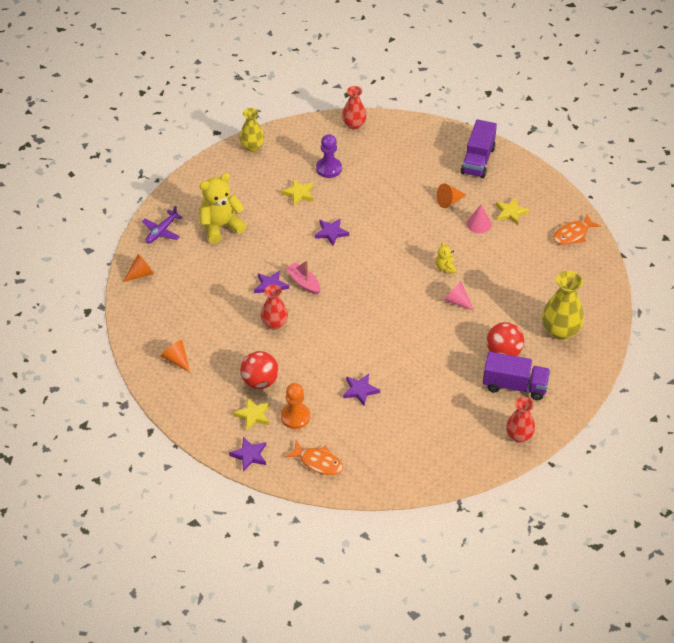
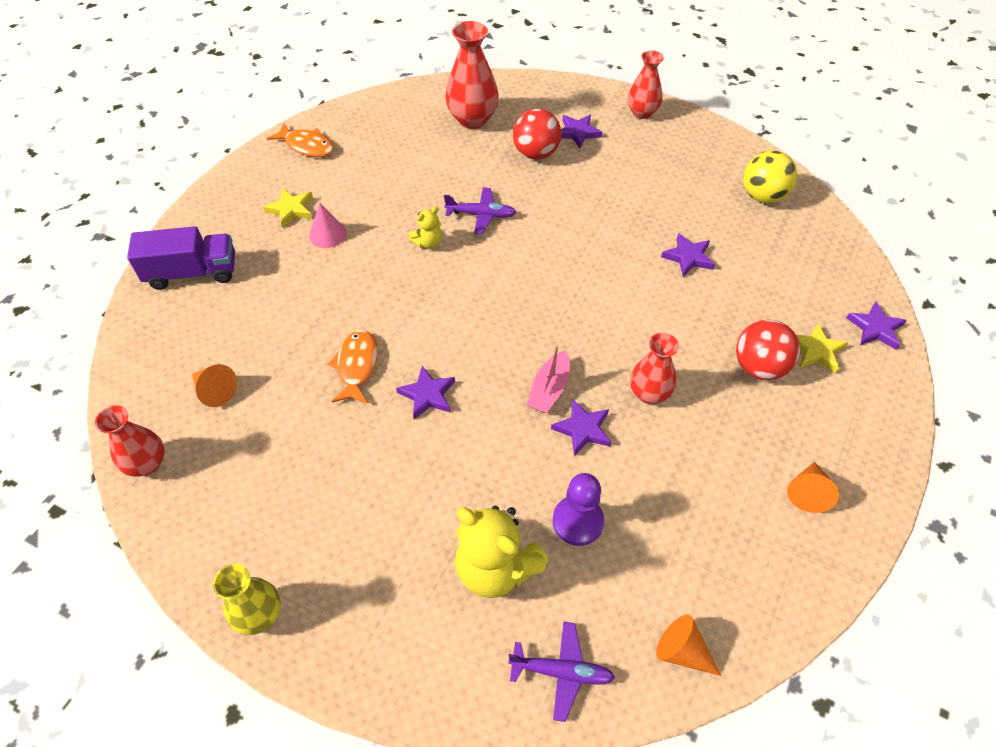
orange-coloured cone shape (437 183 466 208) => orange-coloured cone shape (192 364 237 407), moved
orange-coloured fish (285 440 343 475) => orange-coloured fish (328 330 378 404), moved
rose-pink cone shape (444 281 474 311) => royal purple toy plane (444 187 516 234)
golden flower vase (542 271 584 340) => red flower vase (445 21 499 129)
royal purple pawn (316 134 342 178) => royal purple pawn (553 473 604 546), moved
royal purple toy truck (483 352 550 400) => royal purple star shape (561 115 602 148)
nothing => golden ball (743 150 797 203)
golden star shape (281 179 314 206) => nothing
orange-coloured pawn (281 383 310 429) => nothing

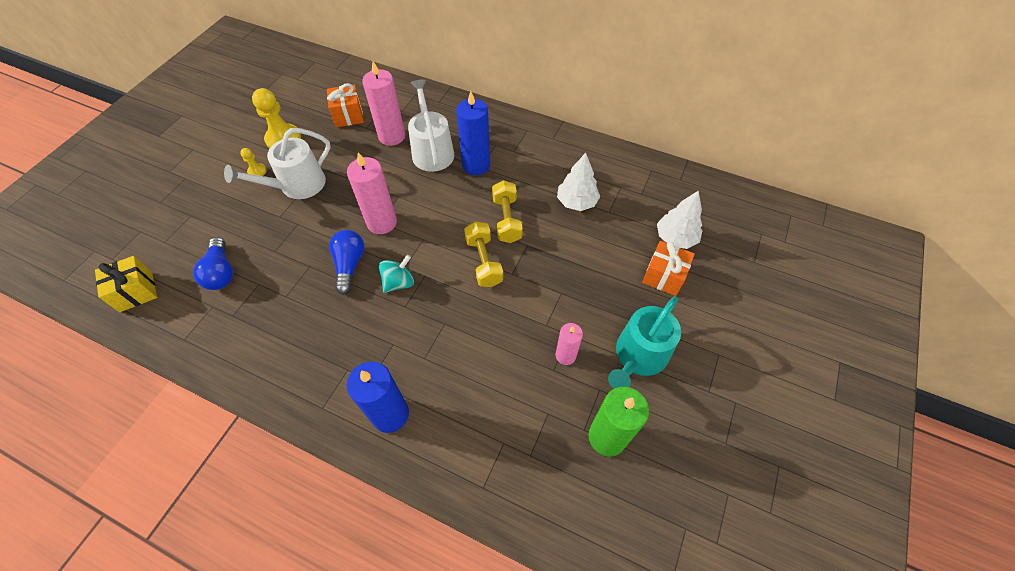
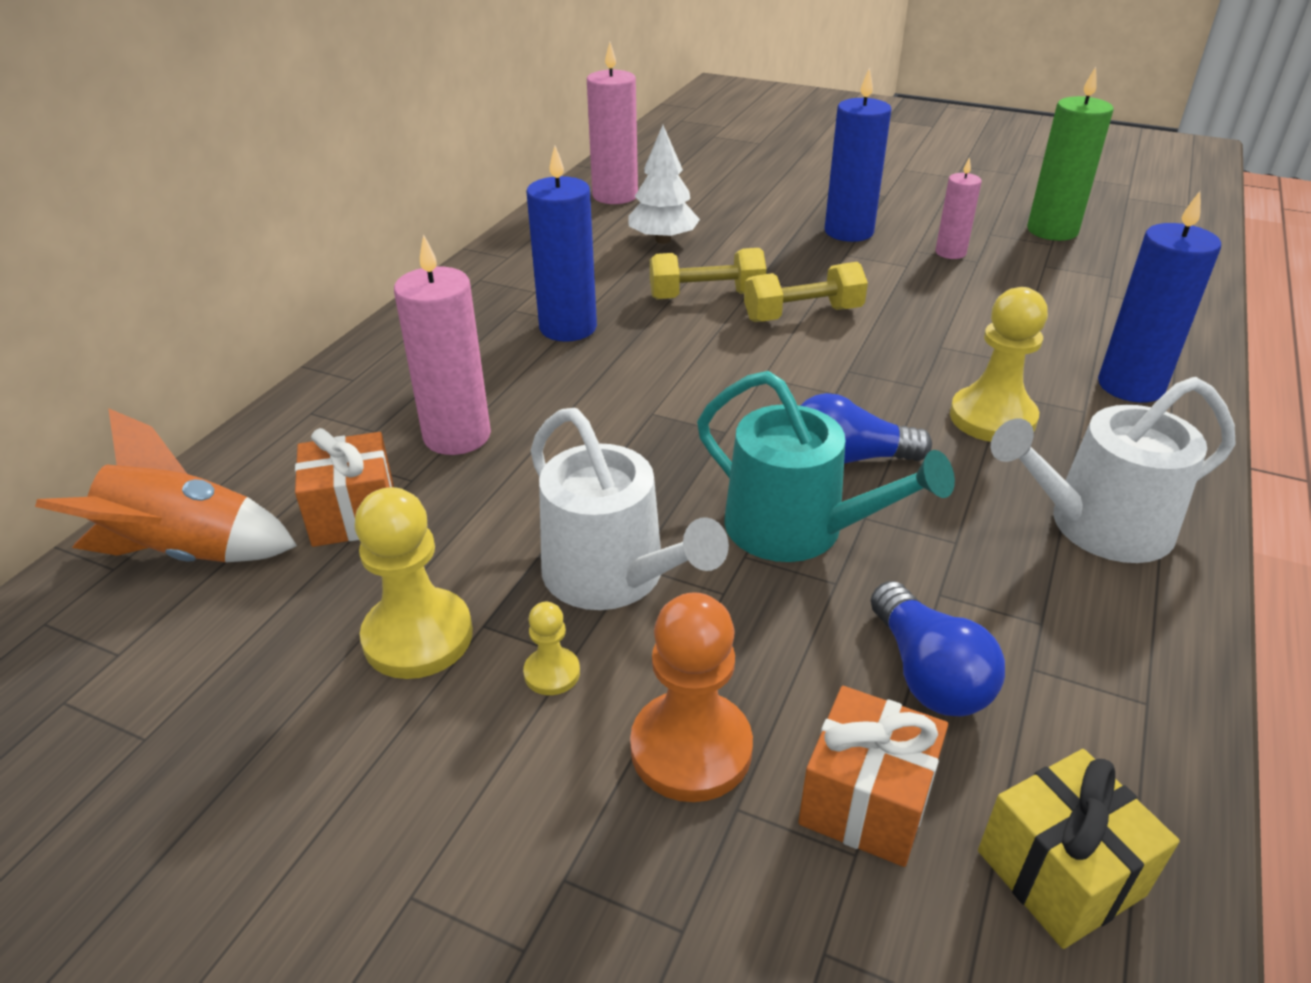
nothing => orange-coloured rocket (35 408 297 562)
rose-pink pillar candle (347 152 397 234) => rose-pink pillar candle (587 42 638 204), moved
nothing => orange-coloured pawn (630 592 753 802)
teal sprinkling can (608 296 681 388) => teal sprinkling can (697 371 955 562), moved
orange-coloured present (642 241 695 296) => orange-coloured present (798 686 948 867), moved
nothing => cobalt pillar candle (825 68 891 242)
cobalt lightbulb (193 237 233 290) => cobalt lightbulb (871 581 1005 716), 90 degrees clockwise
nothing => golden pawn (950 287 1048 442)
white sprinkling can (408 80 454 172) => white sprinkling can (991 377 1236 563), moved
teal spinning top (379 255 414 293) => nothing
white tree (657 190 703 249) => nothing

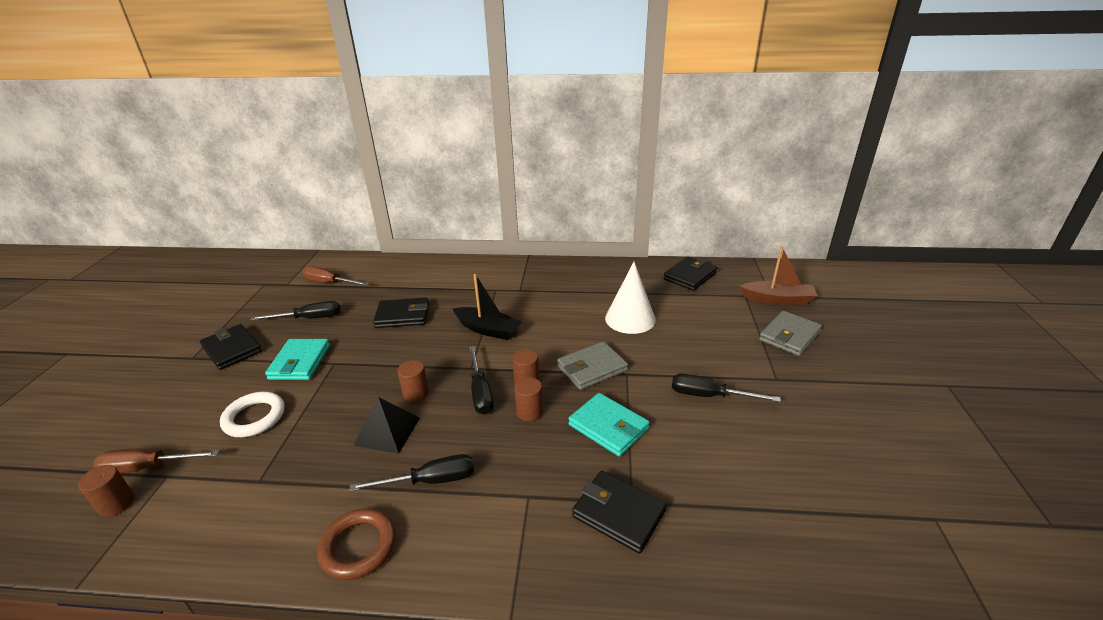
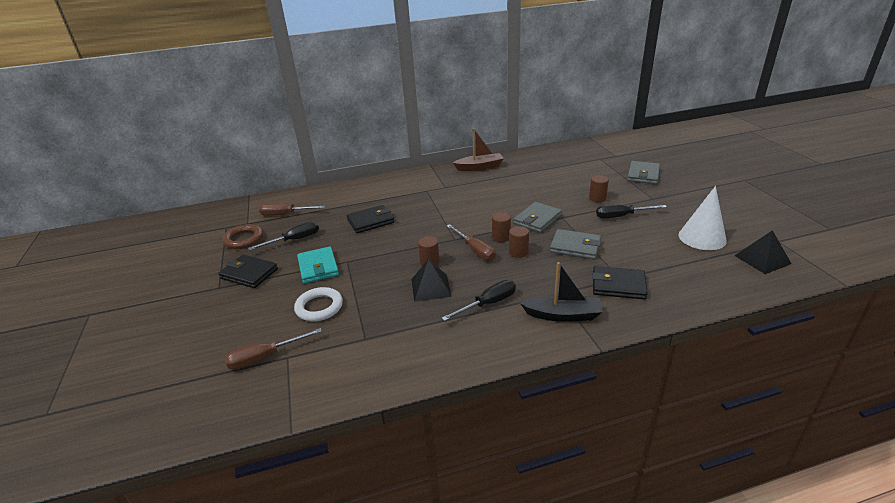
dark brown ring (317 508 396 580) => dark brown ring (222 224 263 249), moved
black screwdriver (469 346 494 415) => dark brown screwdriver (447 224 496 261)
dark brown toy boat (740 246 818 305) => dark brown toy boat (453 128 504 171), moved
black toy boat (453 274 522 340) => black toy boat (520 262 603 322), moved
teal billfold (568 393 649 457) => grey billfold (550 229 601 259)
dark brown cylinder (78 465 134 517) => dark brown cylinder (589 175 609 202), moved
white cone shape (605 262 656 334) => white cone shape (678 186 727 250), moved
nothing => black solid pyramid (734 230 792 274)
black billfold (664 257 717 291) => nothing

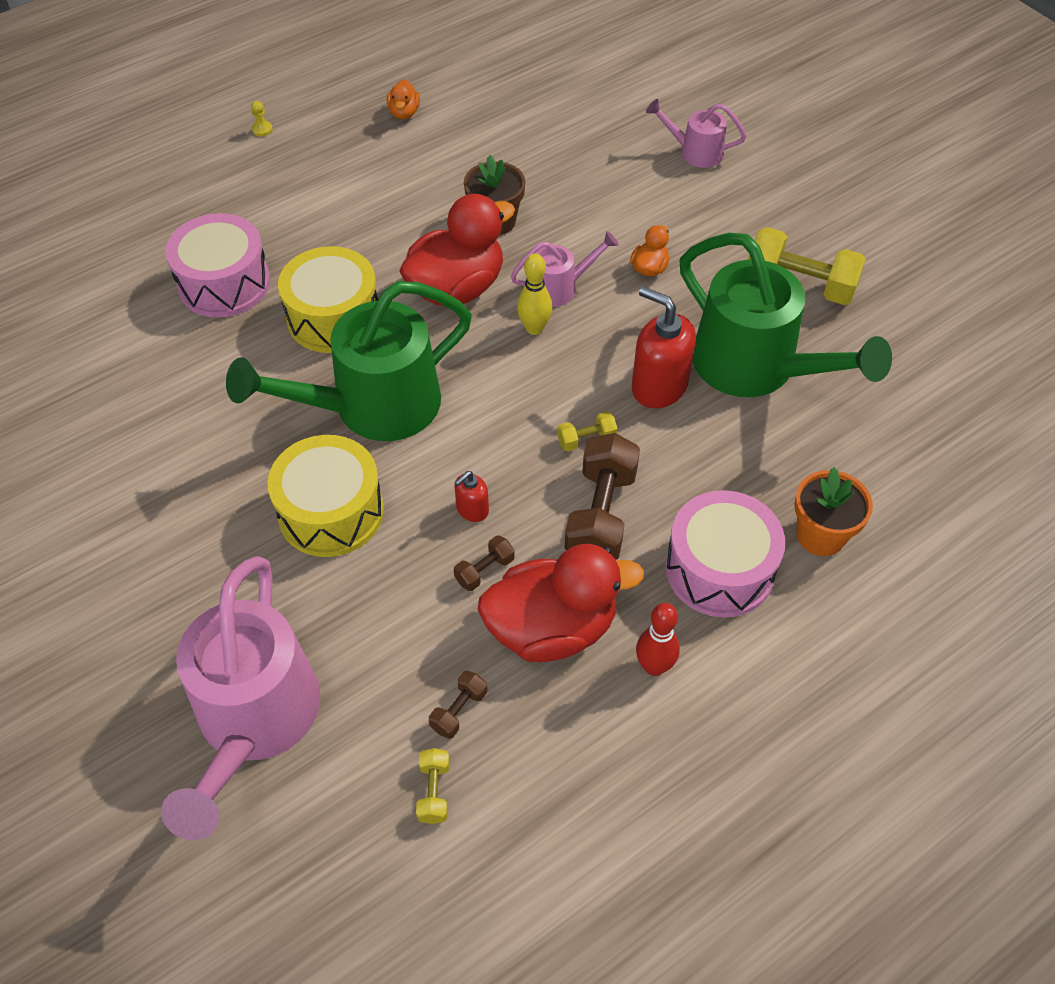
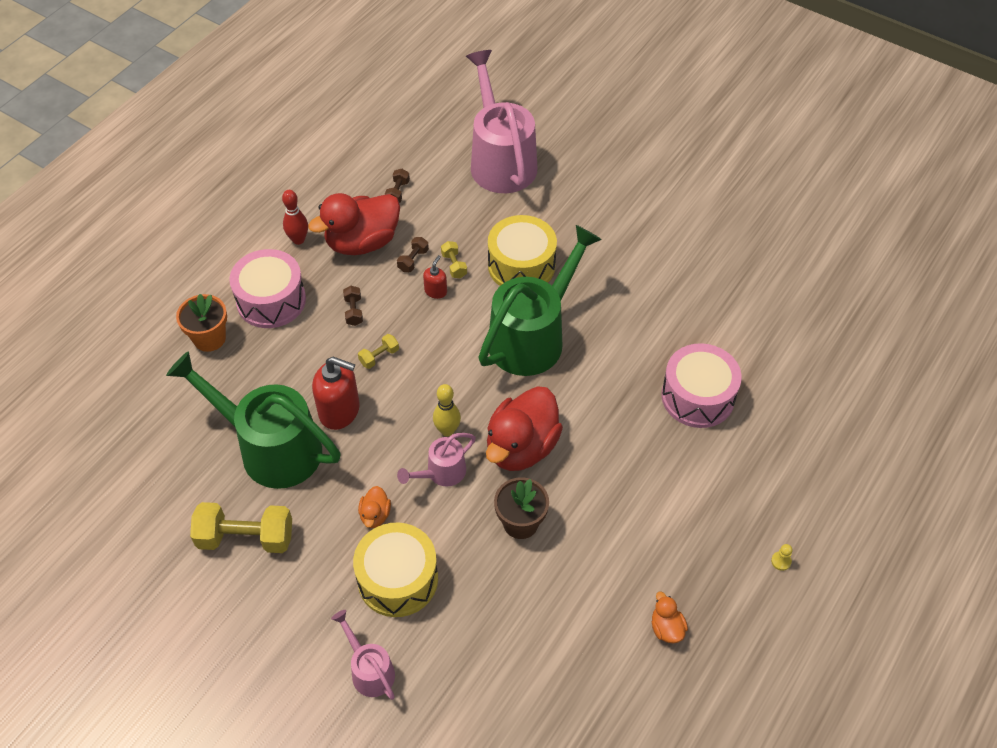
rose-pink sprinkling can (646 99 746 168) => rose-pink sprinkling can (331 610 395 700), 120 degrees counterclockwise
dark brown dumbbell (565 433 640 560) => dark brown dumbbell (343 286 363 326), x0.47
golden snare drum (278 246 378 353) => golden snare drum (353 522 438 617), moved
golden dumbbell (416 748 450 824) => golden dumbbell (441 241 467 278), moved

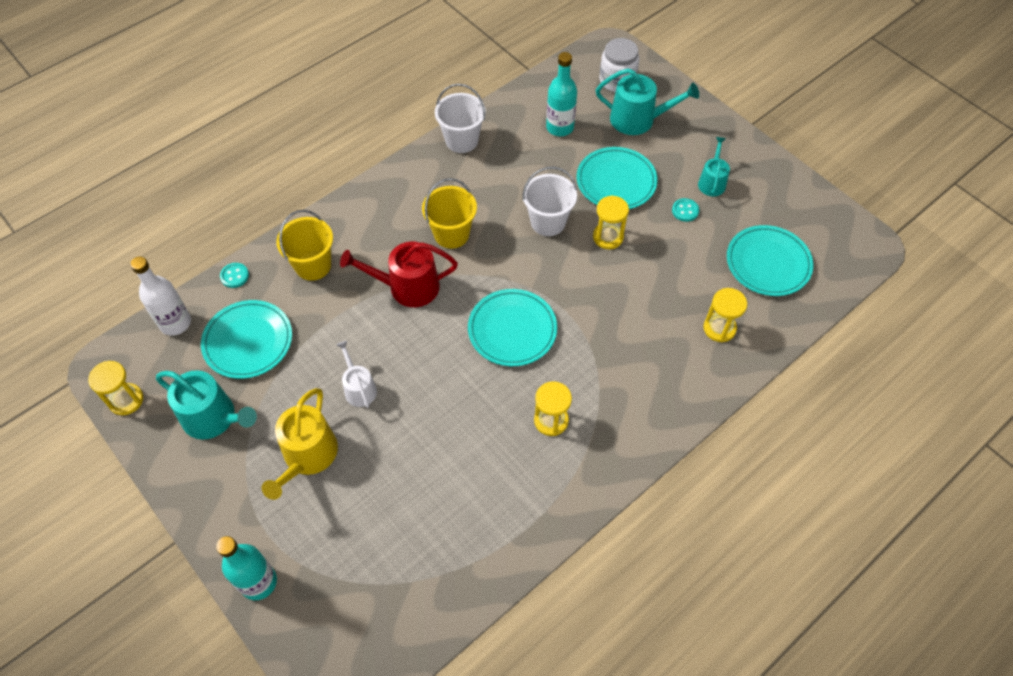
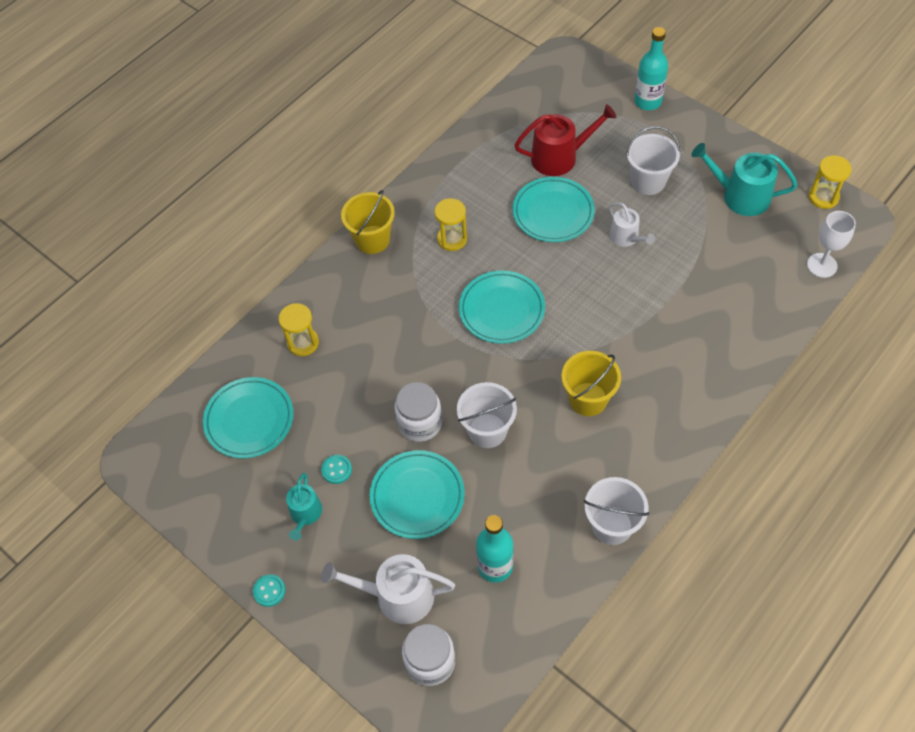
teal button (220 263 249 288) => teal button (253 574 285 607), moved
teal sprinkling can (596 68 699 135) => white sprinkling can (321 554 455 624)
golden pail (276 210 333 281) => golden pail (341 190 395 254), moved
golden hourglass (593 195 629 249) => white jam jar (394 382 442 442)
teal flat dish (201 300 292 379) => teal flat dish (513 177 595 242), moved
red sprinkling can (340 242 458 307) => red sprinkling can (515 104 616 176), moved
golden sprinkling can (261 388 338 500) => white pail (626 126 680 195)
white bottle (130 256 191 336) => white wine glass (807 211 856 278)

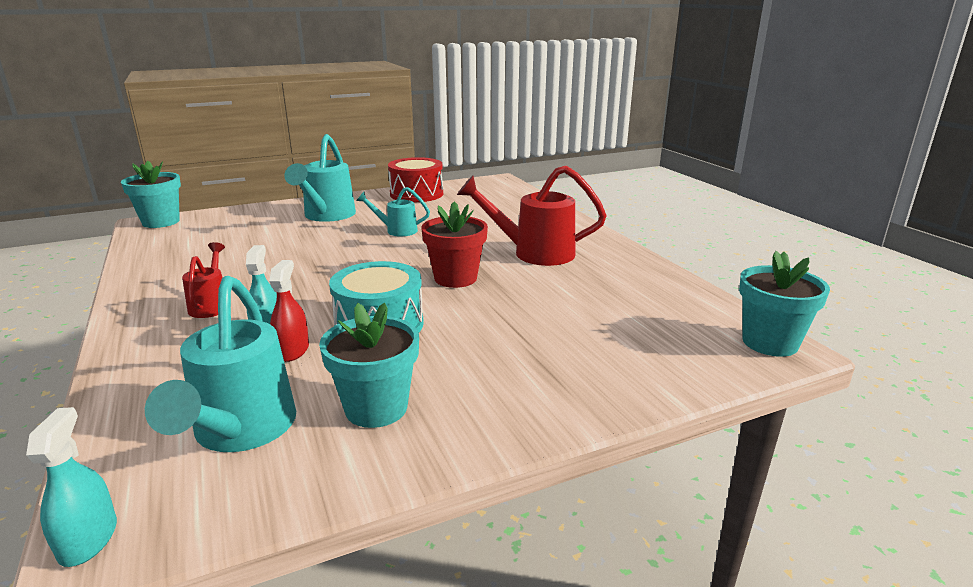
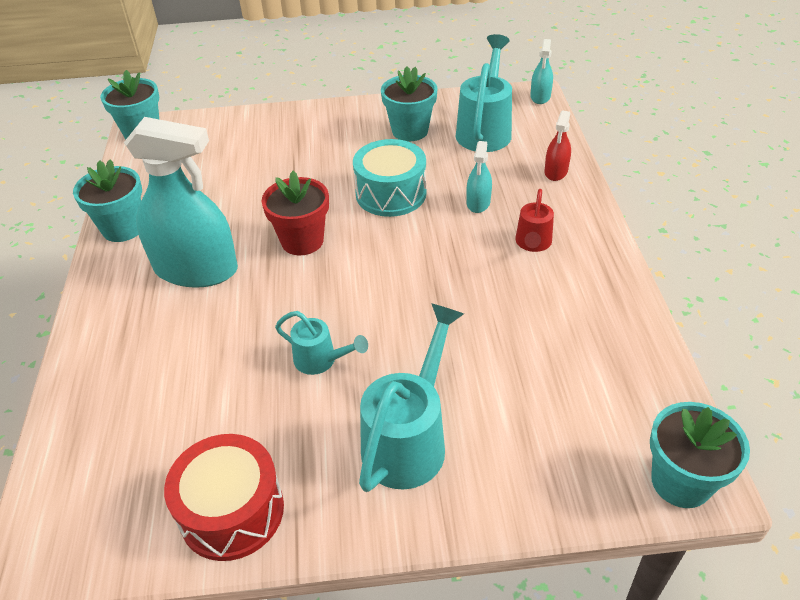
nothing => teal flower pot (73 159 142 242)
red sprinkling can (457 166 607 266) => teal sprayer (124 117 238 288)
red sprayer (269 260 309 362) => red sprayer (545 110 571 181), moved

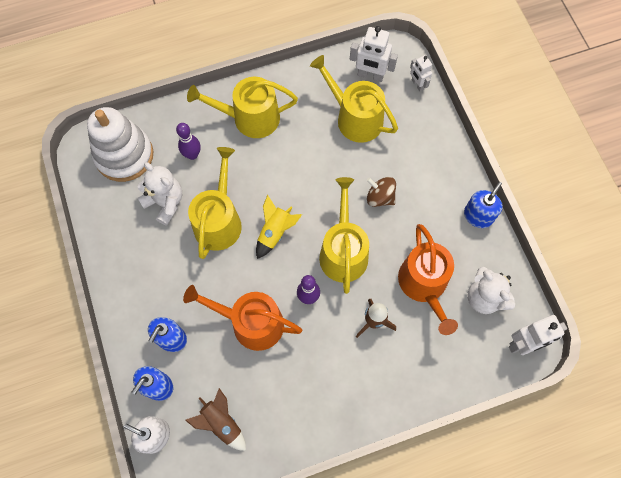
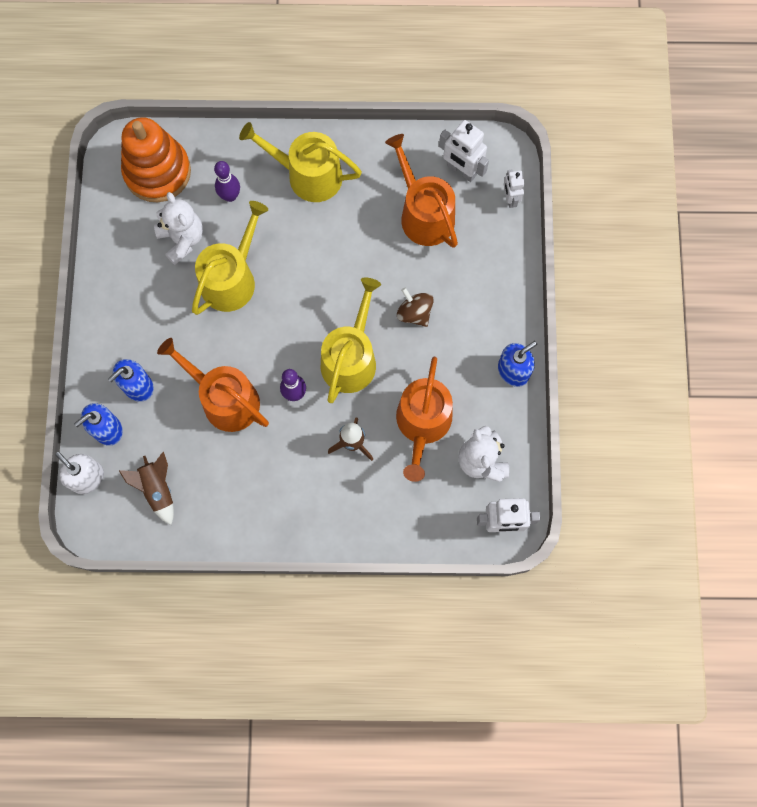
white ring stacker (87 107 153 182) => orange-coloured ring stacker (121 117 191 202)
golden sprinkling can (310 55 398 143) => orange-coloured sprinkling can (385 134 458 248)
golden rocket (256 195 302 259) => nothing

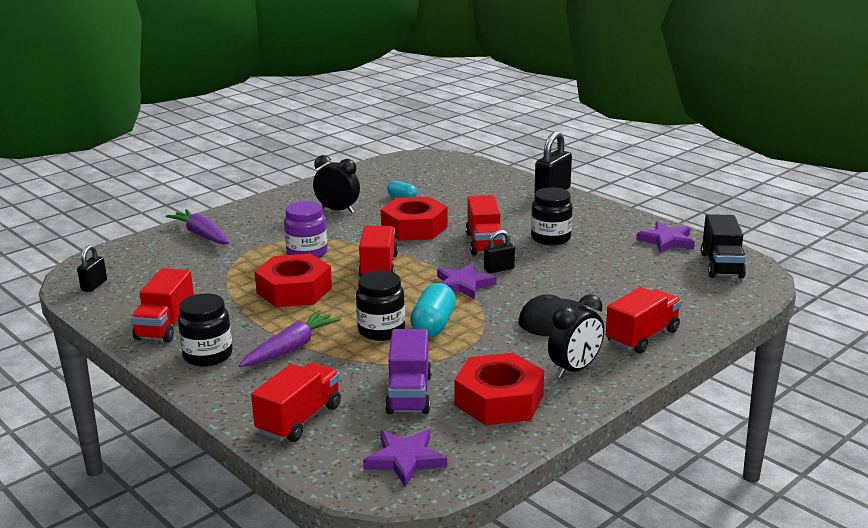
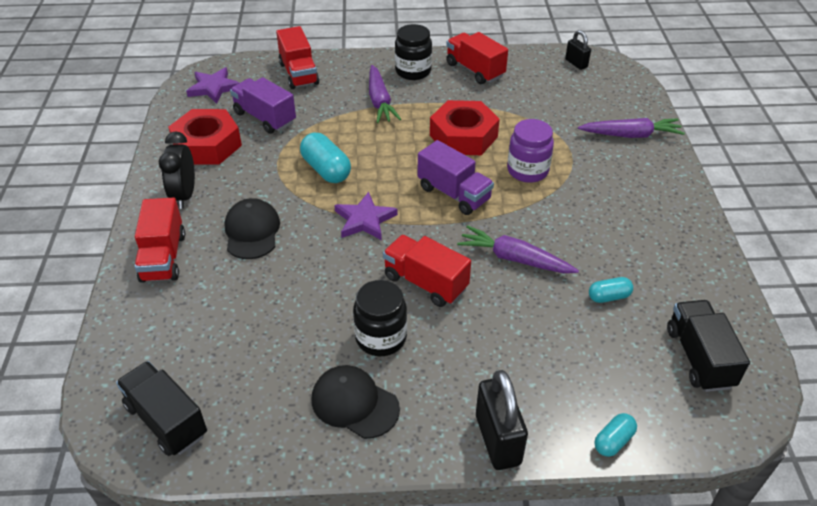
nothing => black baseball cap (312 365 400 439)
red toy truck (359 226 398 277) => royal purple toy truck (418 140 494 215)
red hexagon nut (381 196 448 241) => royal purple carrot (457 225 579 273)
nothing => teal capsule (594 413 637 457)
nothing => black toy truck (667 300 750 392)
black alarm clock (313 155 360 213) => nothing
black jam jar (356 271 405 341) => nothing
black small lock (484 230 515 273) => nothing
royal purple star shape (636 222 695 253) => nothing

